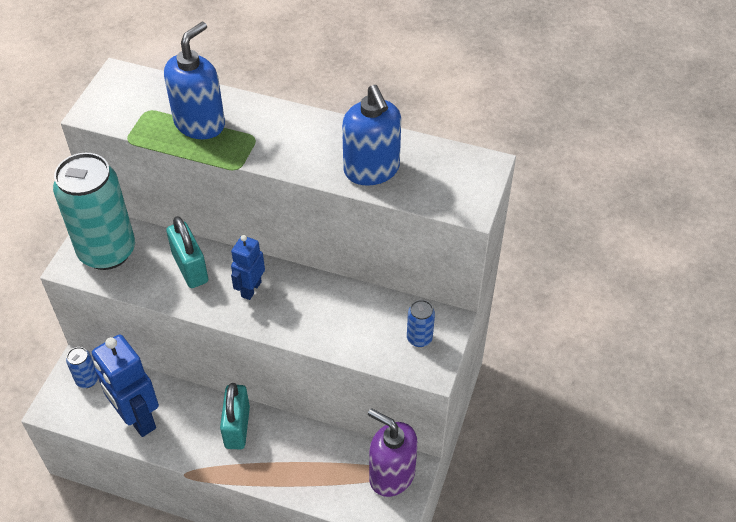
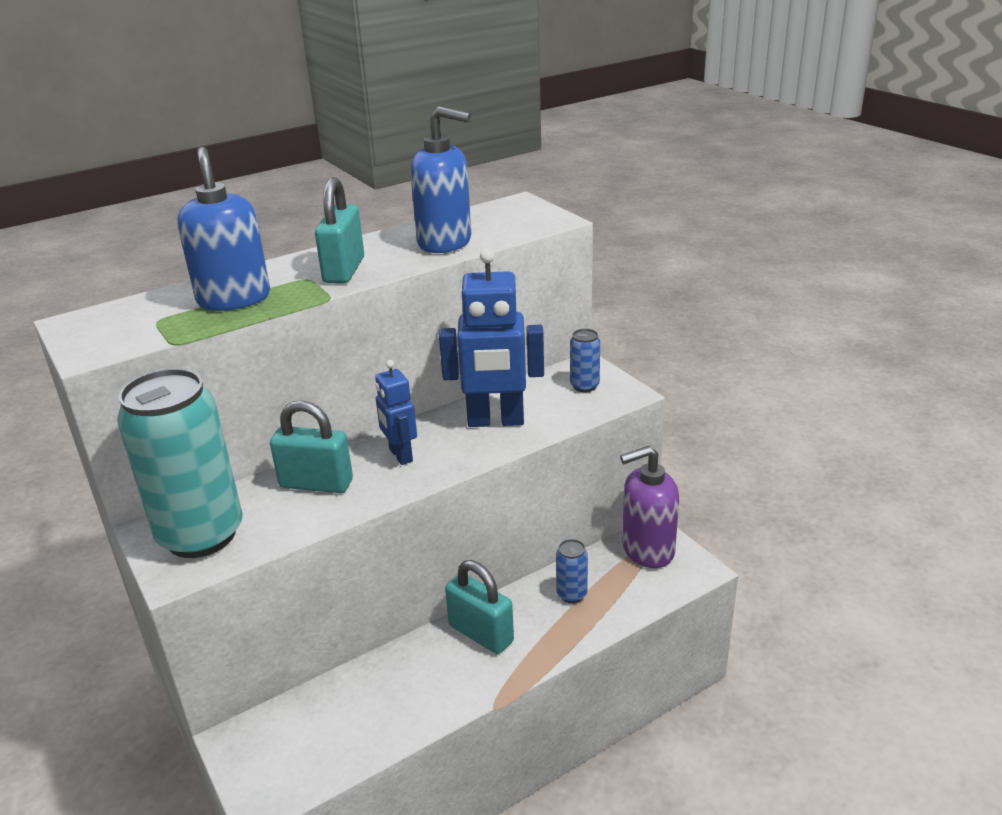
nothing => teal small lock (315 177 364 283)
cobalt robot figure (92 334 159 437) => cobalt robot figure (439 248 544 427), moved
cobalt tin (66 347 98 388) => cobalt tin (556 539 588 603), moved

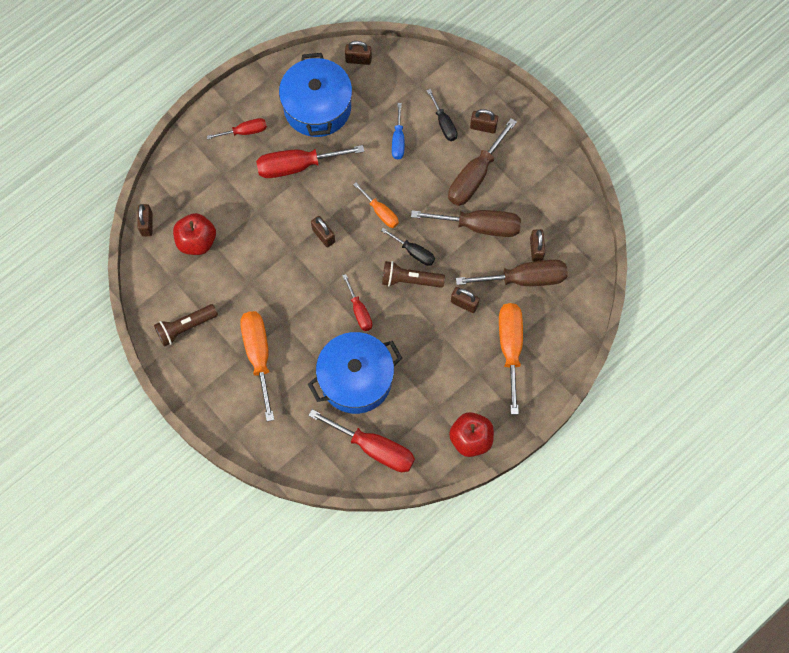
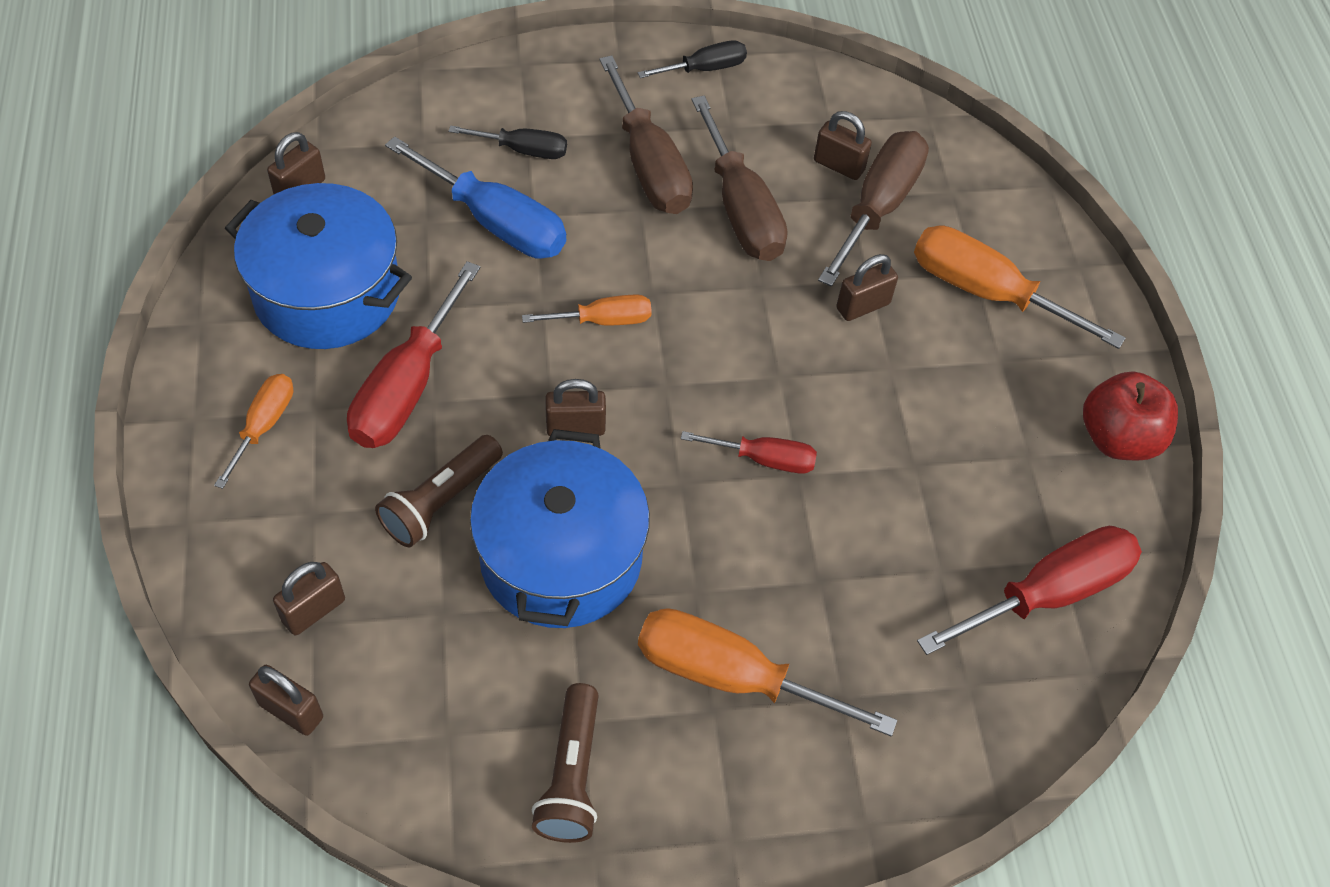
red screwdriver (207 118 267 139) => orange-coloured screwdriver (214 374 293 489)
dark brown small lock (470 109 498 133) => dark brown small lock (273 562 345 635), moved
dark brown torch (382 261 445 288) => dark brown torch (375 435 503 548), moved
cobalt screwdriver (392 103 404 159) => cobalt screwdriver (385 136 566 259), x1.78
cobalt cooking pot (308 332 402 414) => cobalt cooking pot (470 429 650 628), moved
black screwdriver (381 228 435 266) => black screwdriver (638 40 747 78), moved
dark brown screwdriver (411 210 521 237) => dark brown screwdriver (691 96 787 261), 120 degrees clockwise
red apple (173 213 216 255) => nothing

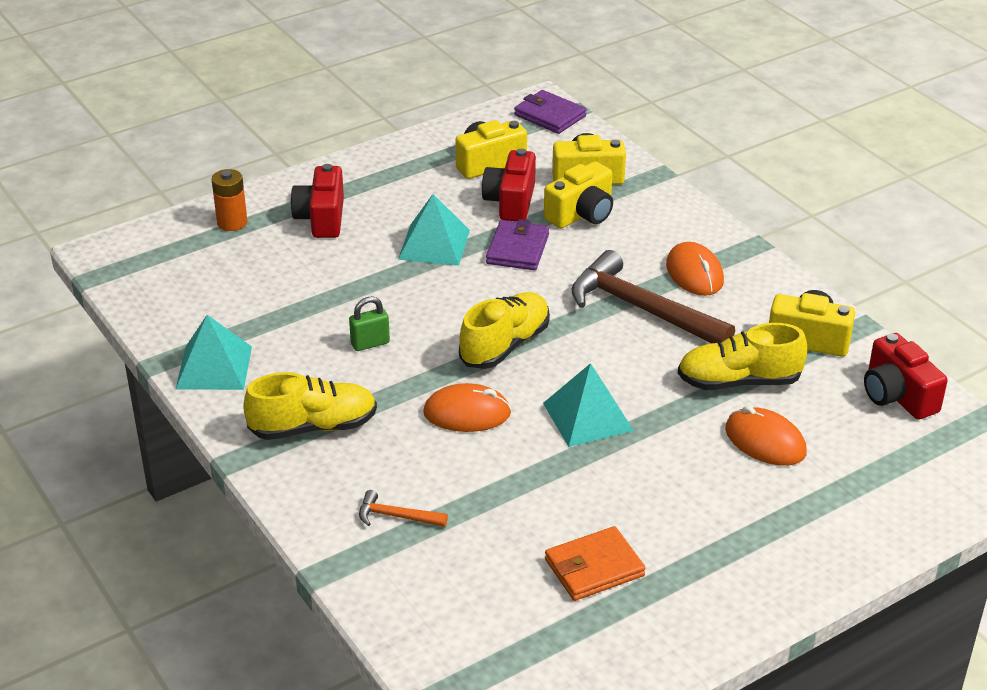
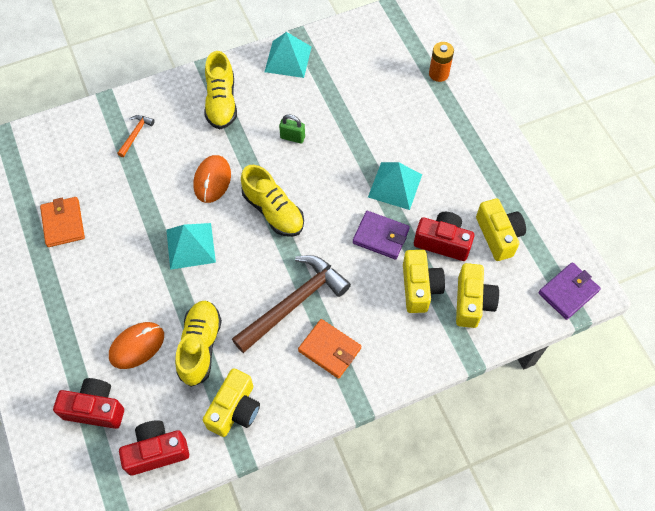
red compact camera (291 164 344 238) => red compact camera (53 378 124 429), moved
leaf-green small lock (349 296 390 351) => leaf-green small lock (279 114 305 143), 60 degrees counterclockwise
orange-coloured PC mouse (666 242 724 296) => orange-coloured billfold (298 319 361 379)
golden compact camera (544 161 613 228) => golden compact camera (403 250 445 313), 150 degrees counterclockwise

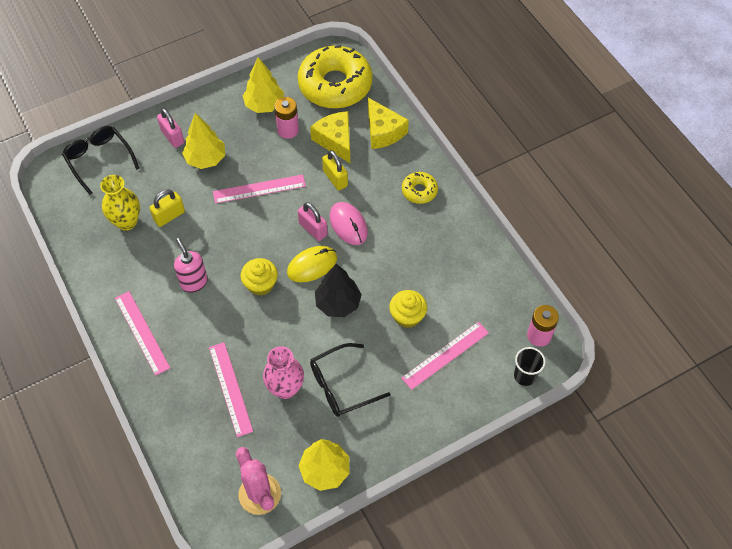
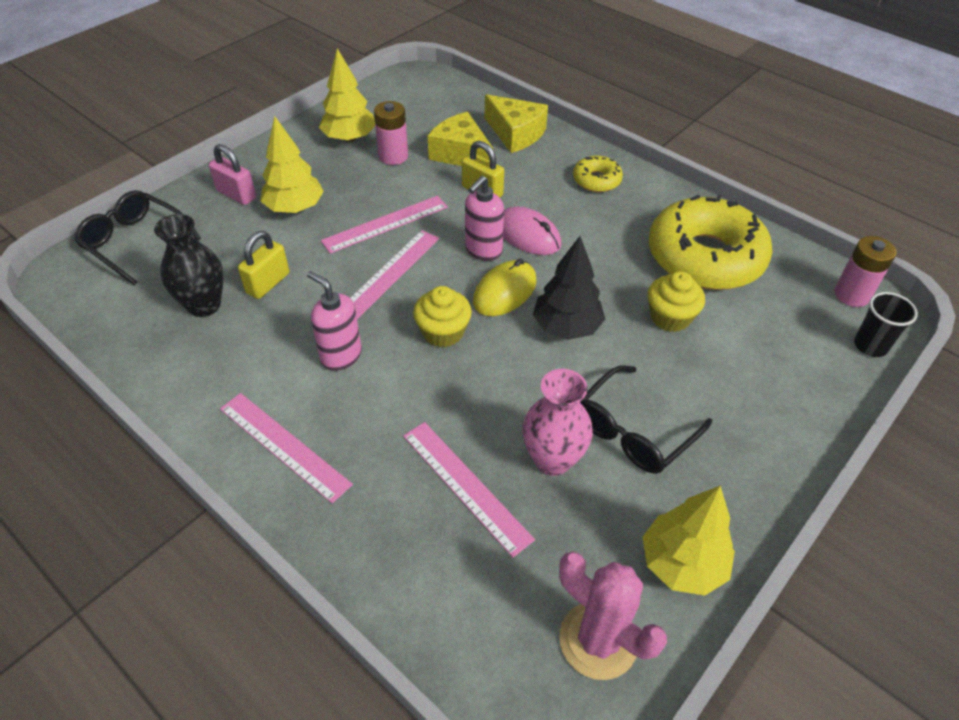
golden flower vase (100 175 140 231) => black flower vase (154 214 224 317)
rose-pink ruler (401 322 489 390) => rose-pink ruler (351 230 439 319), moved
rose-pink small lock (298 202 328 241) => rose-pink pump bottle (465 176 504 261)
golden glazed donut (298 45 372 109) => golden glazed donut (649 194 772 290), moved

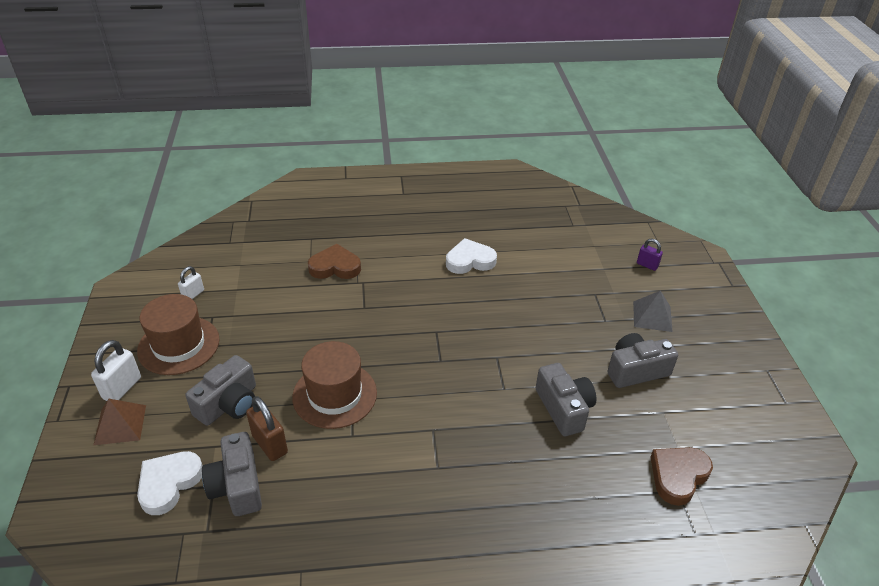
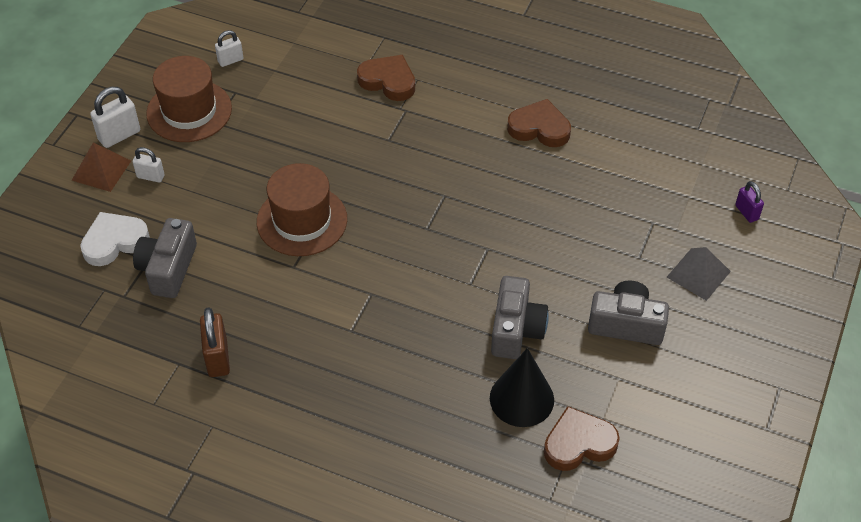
nothing => white small lock (133 147 164 182)
dark brown small lock (246 396 288 461) => dark brown small lock (200 308 230 377), moved
nothing => black cone shape (490 348 554 427)
white love heart (446 238 497 274) => dark brown love heart (507 99 571 147)
grey compact camera (186 355 256 426) => nothing

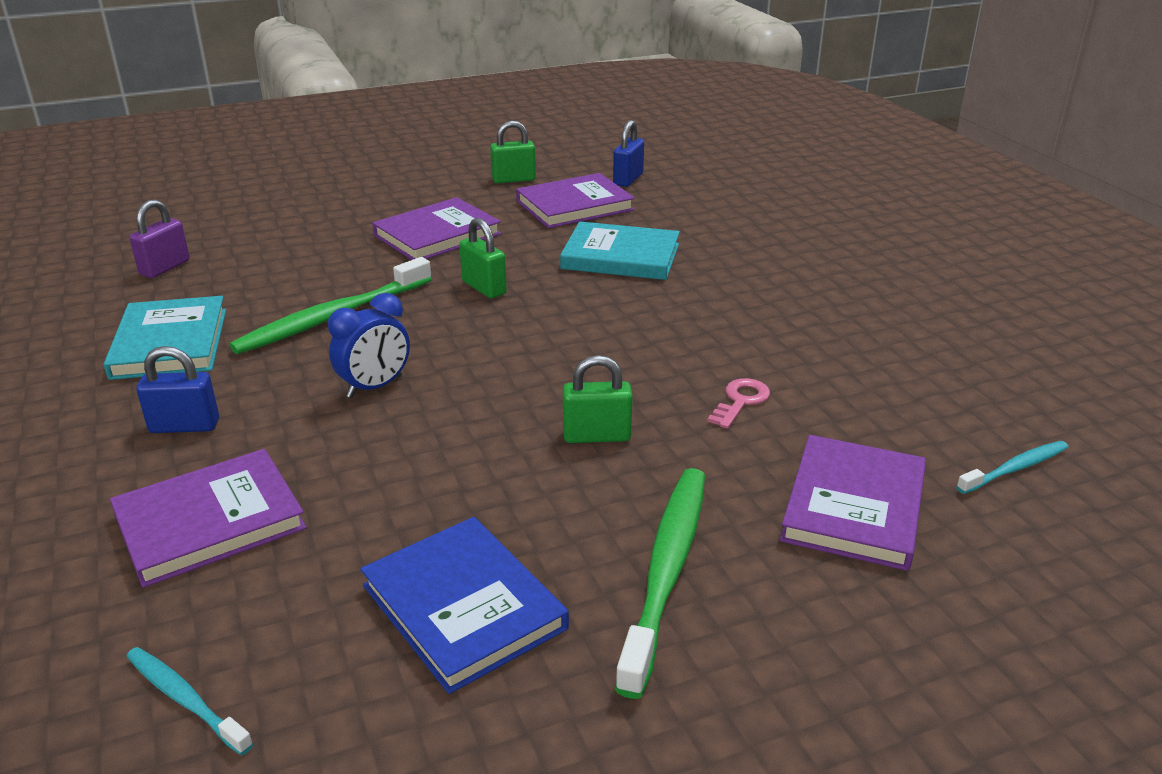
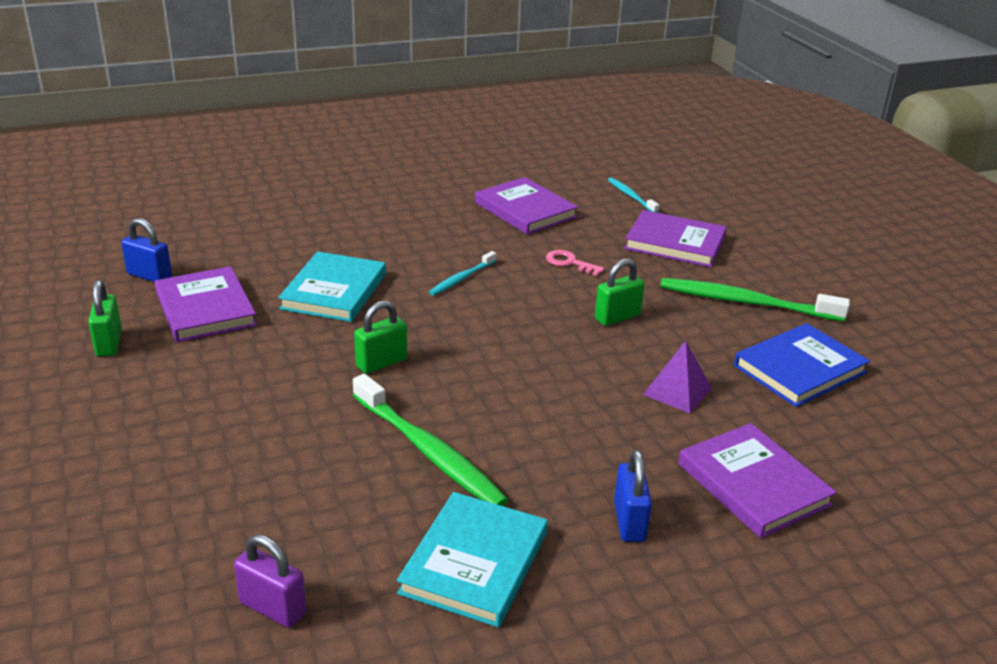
teal hardcover (104 296 226 380) => teal hardcover (397 492 548 628), 60 degrees counterclockwise
teal toothbrush (126 647 253 755) => teal toothbrush (429 251 497 296), moved
royal purple hardcover (372 197 501 260) => royal purple hardcover (475 177 578 235), moved
leaf-green small lock (563 355 633 443) => leaf-green small lock (595 259 645 326), 60 degrees clockwise
nothing => royal purple solid pyramid (643 341 712 413)
cobalt alarm clock (328 293 410 398) => nothing

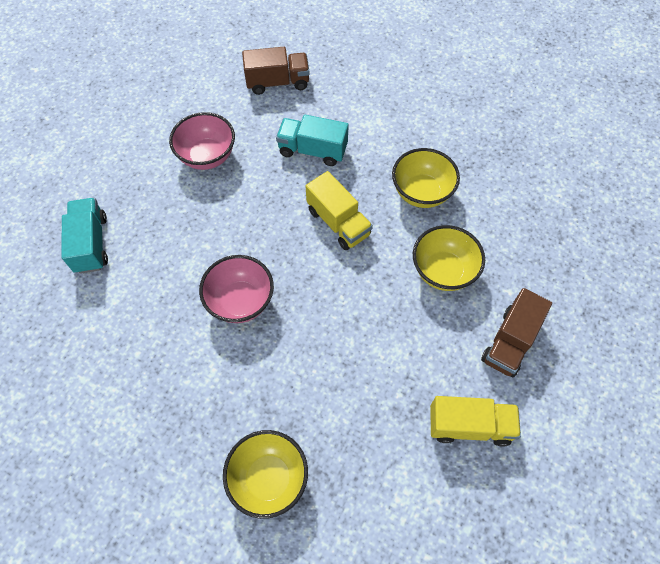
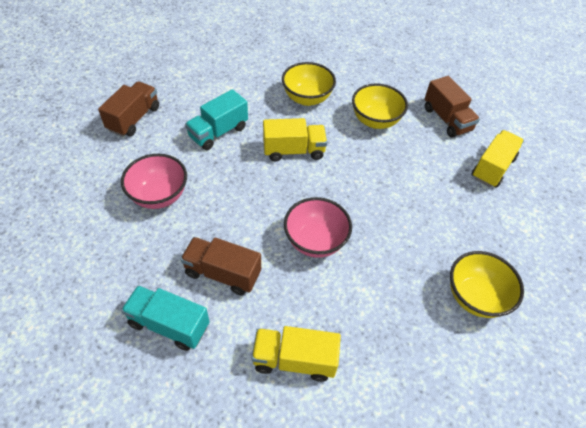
nothing => dark brown toy truck (180 237 261 295)
nothing => golden toy truck (252 326 341 382)

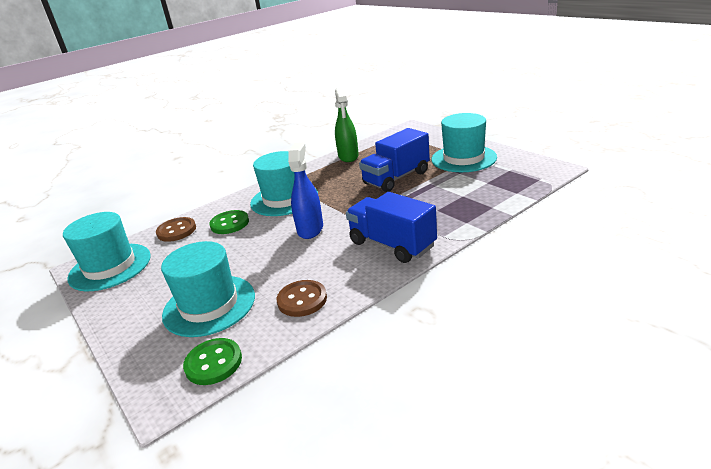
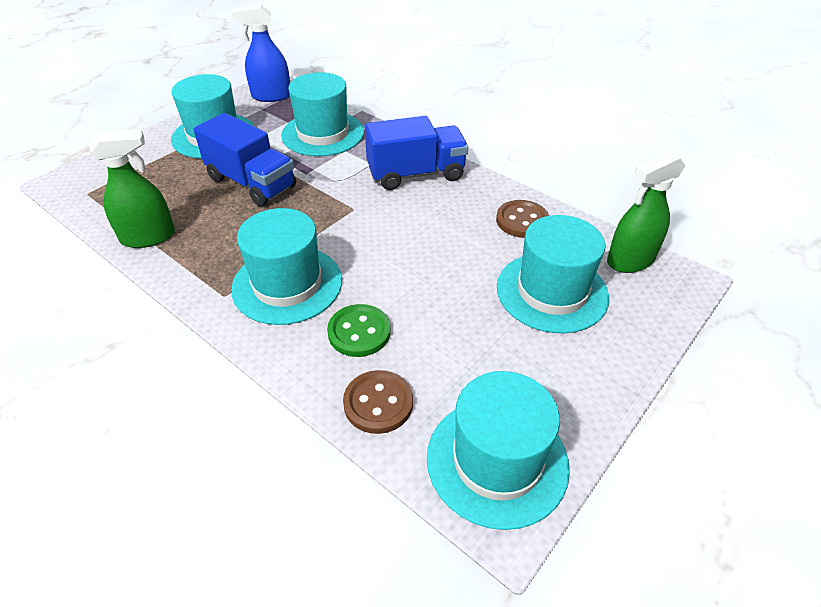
cobalt sprayer (288 142 323 239) => cobalt sprayer (232 5 290 102), moved
nothing => teal hat (281 72 364 156)
cobalt toy truck (346 192 437 263) => cobalt toy truck (365 116 468 190), 135 degrees counterclockwise
leaf-green button (183 338 242 385) => leaf-green sprayer (607 152 685 273)

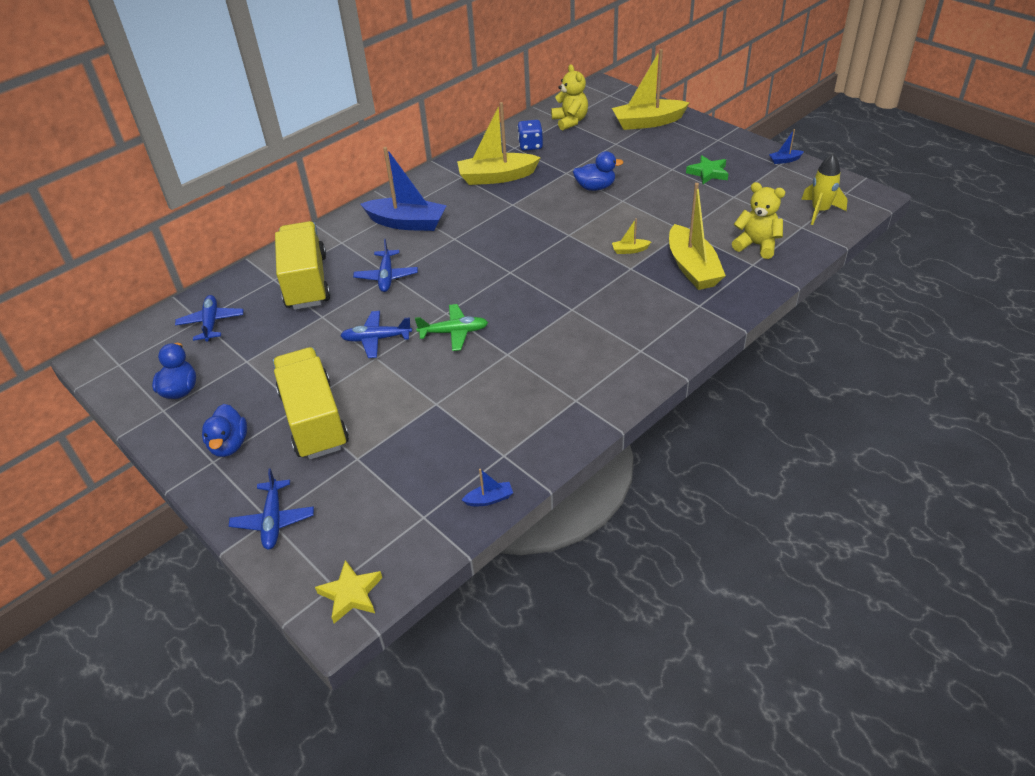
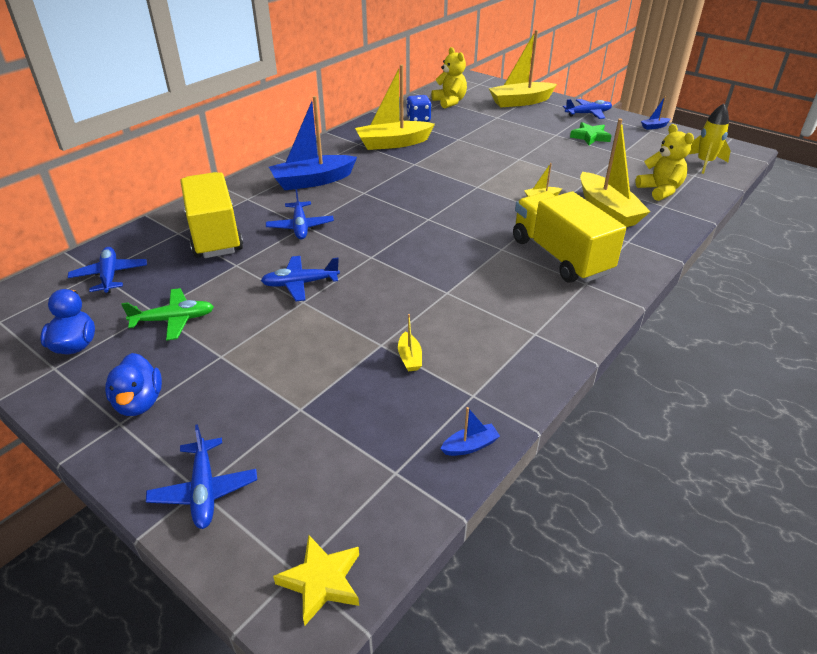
leaf-green toy plane (415 304 488 351) => leaf-green toy plane (121 288 214 341), moved
cobalt toy boat (361 147 447 231) => cobalt toy boat (269 96 357 190), 150 degrees clockwise
nothing => golden toy boat (398 314 422 371)
golden toy truck (273 347 349 460) => golden toy truck (513 191 626 283), moved
nothing => cobalt toy plane (563 99 612 119)
golden teddy bear (732 182 785 259) => golden teddy bear (635 124 694 201), 45 degrees clockwise
cobalt duck (573 151 623 191) => nothing

